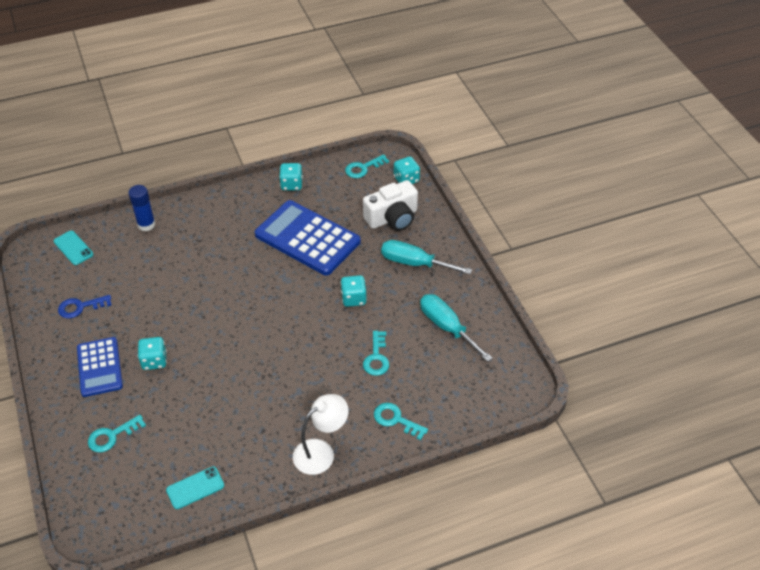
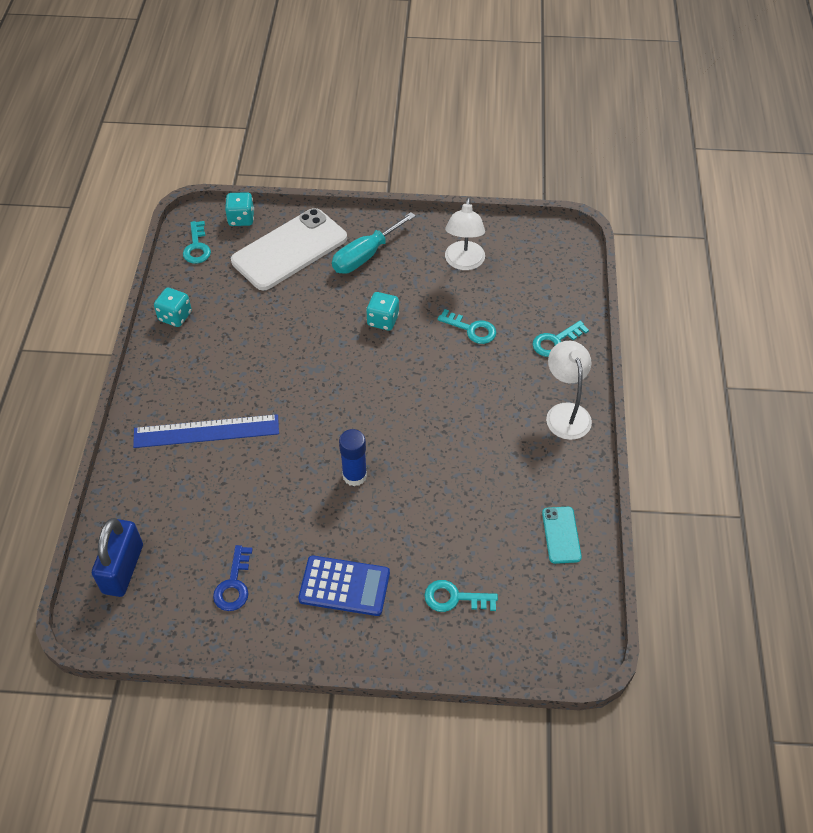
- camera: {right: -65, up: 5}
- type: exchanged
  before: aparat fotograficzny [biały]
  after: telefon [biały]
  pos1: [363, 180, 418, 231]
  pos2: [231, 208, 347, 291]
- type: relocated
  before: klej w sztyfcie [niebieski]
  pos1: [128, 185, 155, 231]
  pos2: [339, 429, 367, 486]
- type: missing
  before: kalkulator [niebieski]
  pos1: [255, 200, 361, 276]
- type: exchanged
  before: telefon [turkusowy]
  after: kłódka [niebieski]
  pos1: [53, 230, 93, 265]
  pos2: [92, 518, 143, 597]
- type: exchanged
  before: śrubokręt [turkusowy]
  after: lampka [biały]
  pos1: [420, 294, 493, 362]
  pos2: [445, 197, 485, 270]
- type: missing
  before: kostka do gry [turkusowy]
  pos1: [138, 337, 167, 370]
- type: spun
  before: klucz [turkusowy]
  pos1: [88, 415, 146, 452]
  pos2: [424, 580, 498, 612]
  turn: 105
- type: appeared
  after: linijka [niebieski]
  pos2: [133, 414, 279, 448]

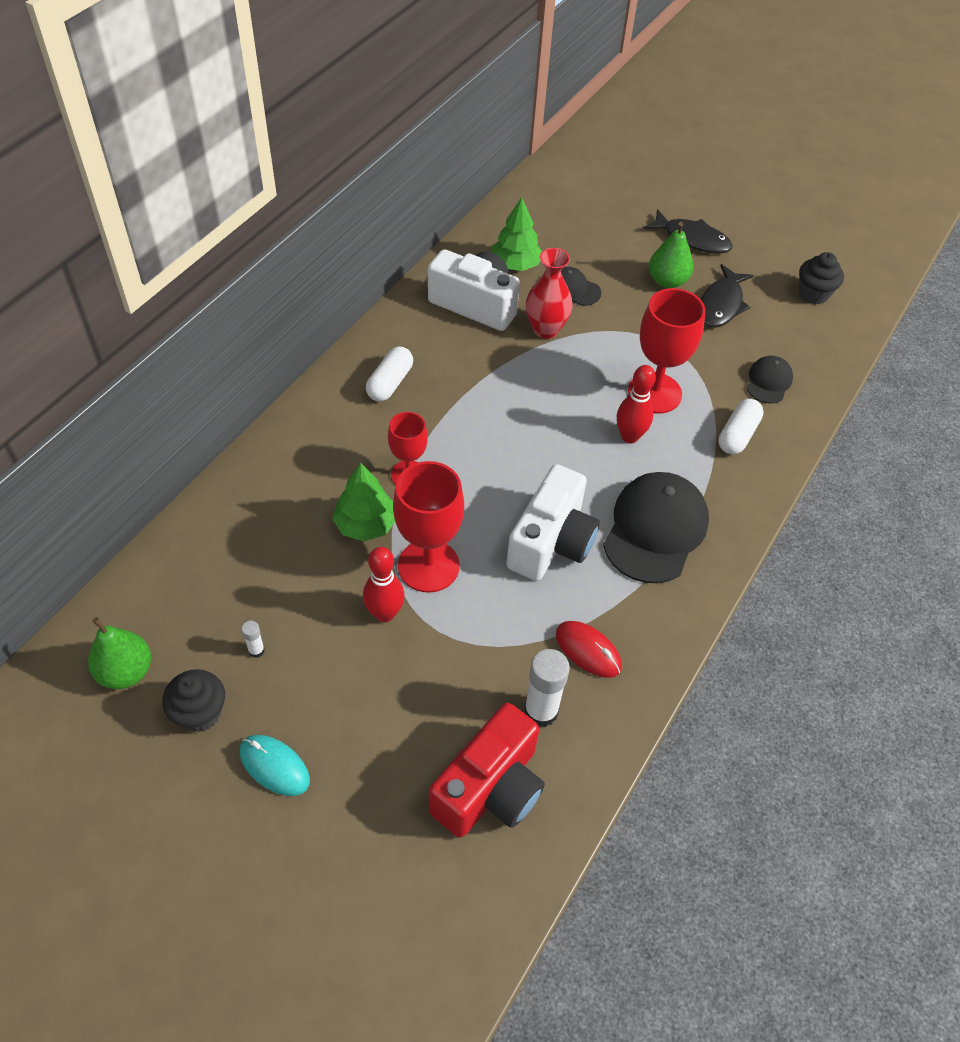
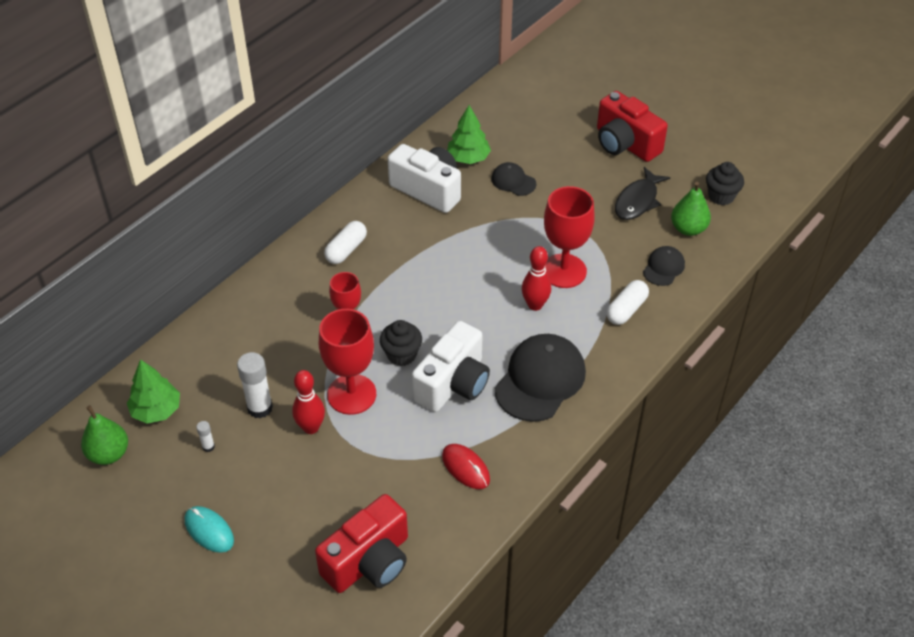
- camera: {right: 10, up: -5}
- type: exchanged
  before: ryba [czarny]
  after: aparat fotograficzny [czerwony]
  pos1: [643, 209, 733, 254]
  pos2: [597, 91, 668, 162]
- type: relocated
  before: gruszka [zielony]
  pos1: [649, 222, 694, 288]
  pos2: [671, 182, 711, 236]
- type: missing
  before: wazon [czerwony]
  pos1: [526, 248, 573, 339]
- type: relocated
  before: drzewko [zielony]
  pos1: [332, 463, 395, 541]
  pos2: [127, 359, 180, 424]
- type: relocated
  before: klej w sztyfcie [biały]
  pos1: [524, 649, 570, 727]
  pos2: [237, 352, 273, 419]
- type: relocated
  before: muffinka [czarny]
  pos1: [162, 669, 225, 732]
  pos2: [380, 320, 422, 366]

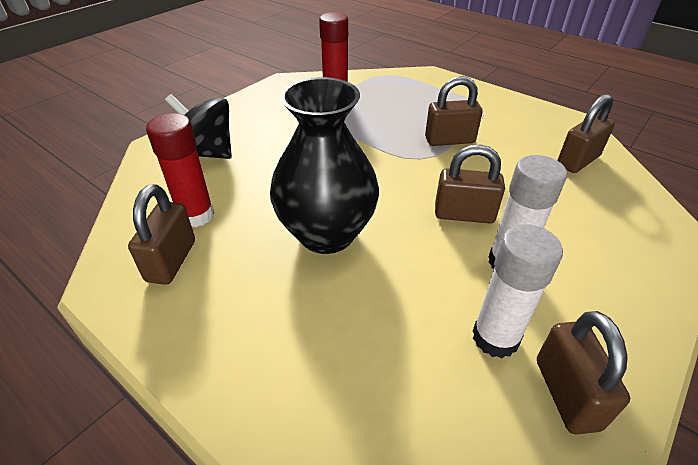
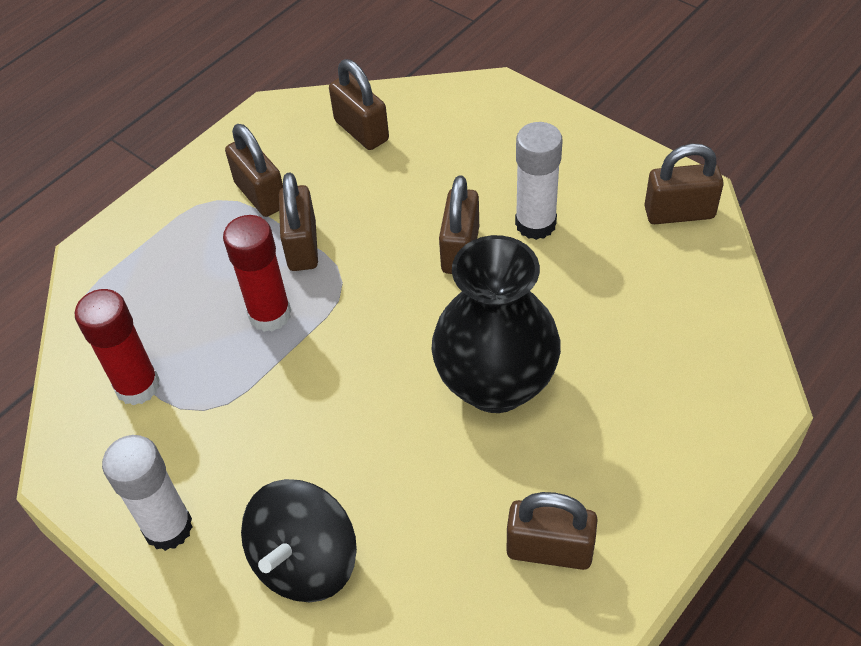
- camera: {right: -85, up: 10}
- type: relocated
  before: klej w sztyfcie [czerwony]
  pos1: [146, 113, 214, 227]
  pos2: [223, 215, 291, 332]
- type: relocated
  before: klej w sztyfcie [biały]
  pos1: [473, 224, 563, 358]
  pos2: [102, 435, 193, 551]
- type: appeared
  after: kłódka [brązowy]
  pos2: [225, 124, 283, 217]

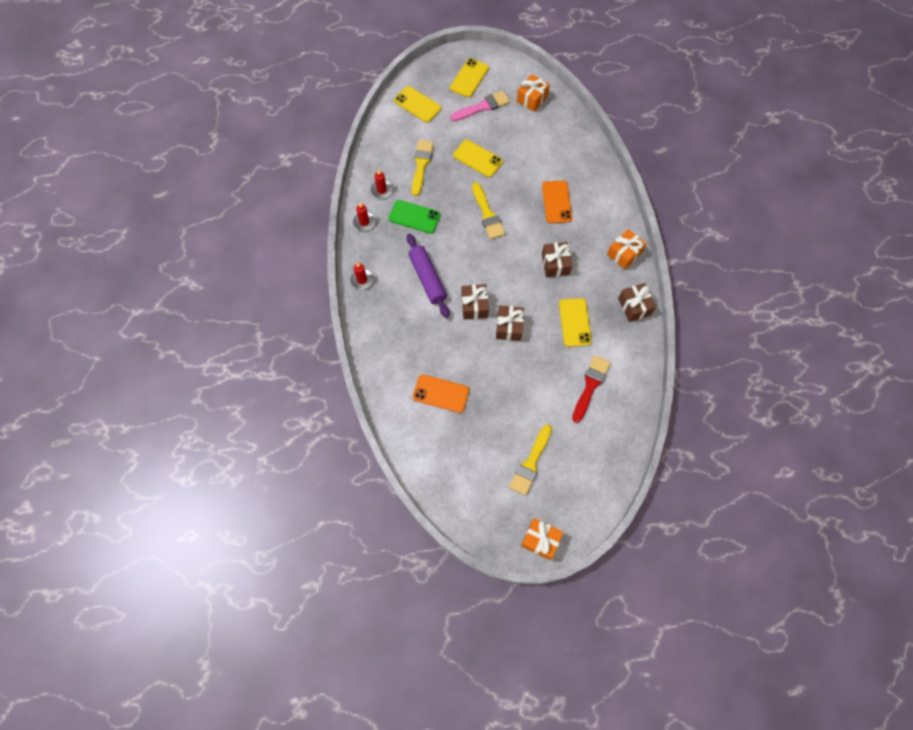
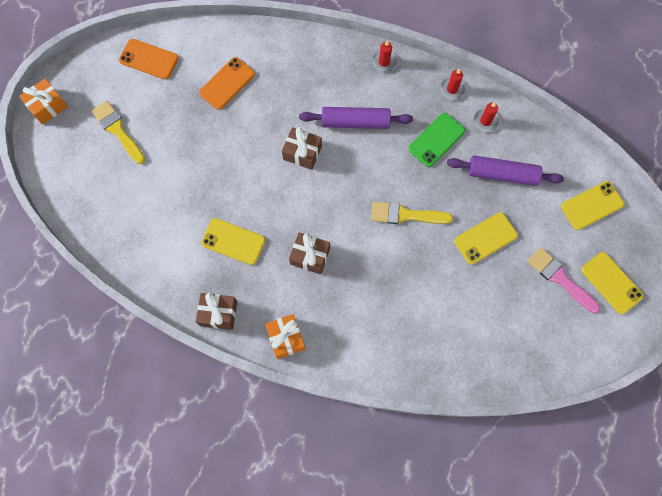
- camera: {right: 115, up: 5}
- type: missing
  before: prezent [pomarańczowy]
  pos1: [517, 74, 550, 112]
- type: spun
  before: pędzel [różowy]
  pos1: [450, 91, 510, 121]
  pos2: [528, 247, 600, 313]
  turn: 135
- type: exchanged
  before: pędzel [żółty]
  after: wałek do ciasta [fioletowy]
  pos1: [412, 140, 434, 196]
  pos2: [447, 155, 564, 186]
- type: relocated
  before: telefon [pomarańczowy]
  pos1: [542, 180, 572, 223]
  pos2: [119, 39, 179, 79]
- type: missing
  before: prezent [brązowy]
  pos1: [496, 305, 524, 341]
- type: missing
  before: pędzel [czerwony]
  pos1: [572, 355, 611, 423]

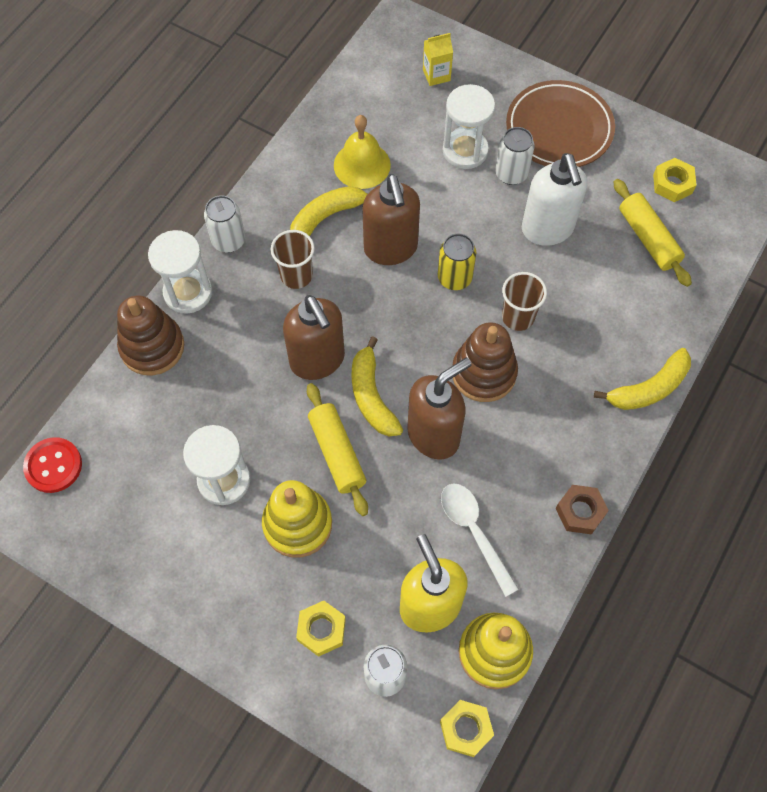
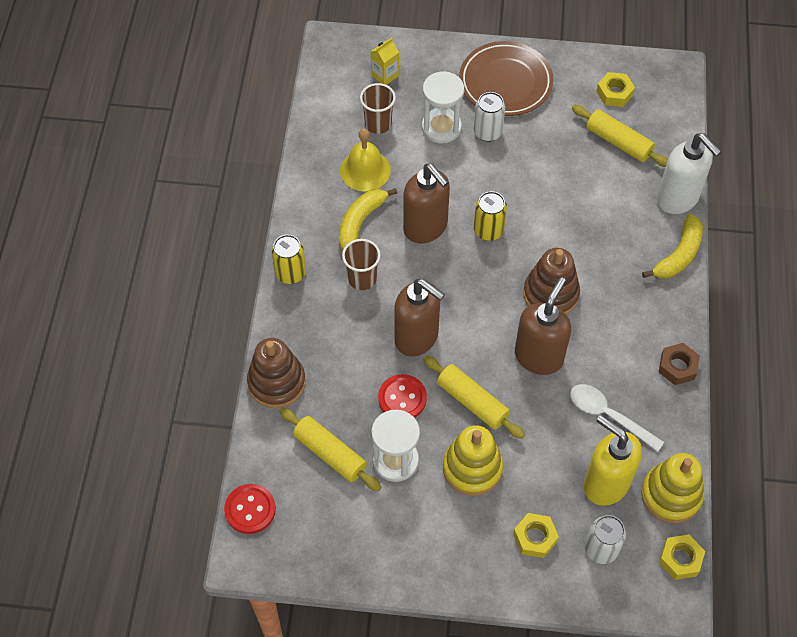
- camera: {right: -25, up: -5}
- type: relocated
  before: dozownik mydła [biały]
  pos1: [522, 153, 587, 246]
  pos2: [657, 133, 722, 214]
- type: colour
  before: puszka [biały]
  after: puszka [żółty]
  pos1: [204, 195, 245, 253]
  pos2: [272, 234, 306, 284]
- type: missing
  before: klepsydra [biały]
  pos1: [148, 230, 212, 314]
- type: relocated
  before: szklanka [brązowy]
  pos1: [502, 272, 547, 331]
  pos2: [360, 83, 396, 134]
- type: missing
  before: banan [żółty]
  pos1: [352, 336, 403, 436]
- type: appeared
  after: guzik [czerwony]
  pos2: [378, 374, 427, 418]
- type: appeared
  after: wałek do ciasta [żółty]
  pos2: [279, 408, 381, 491]

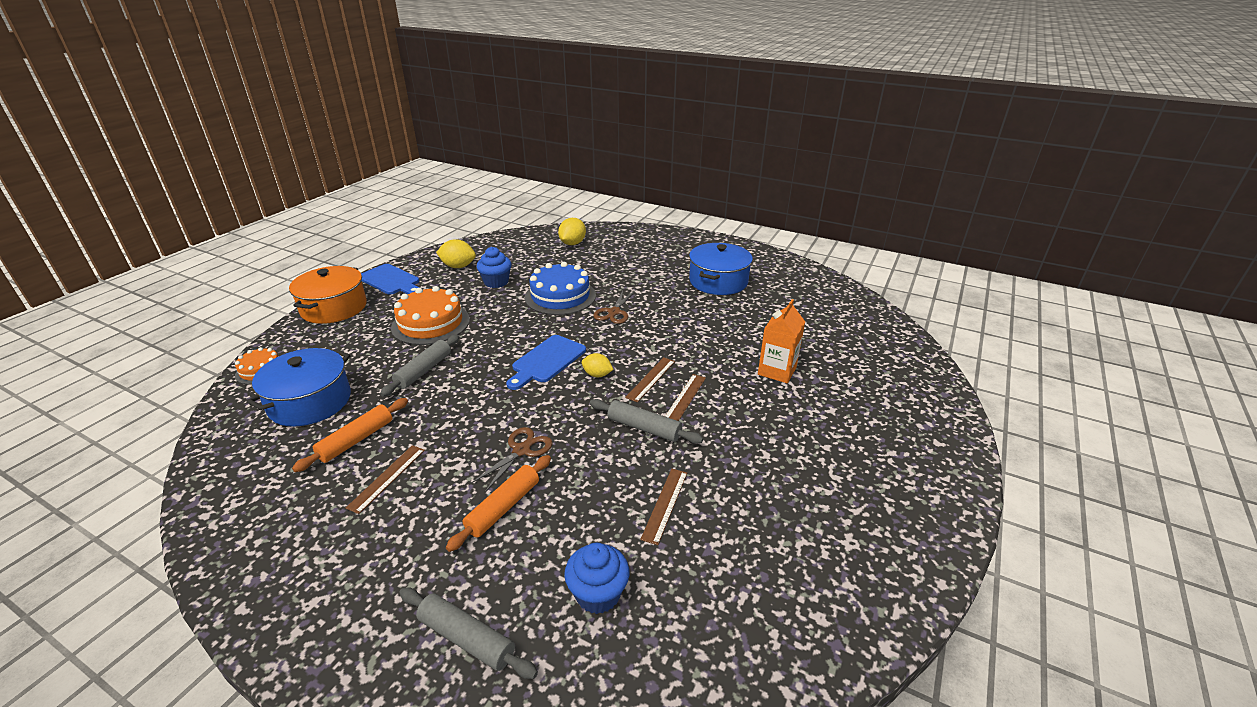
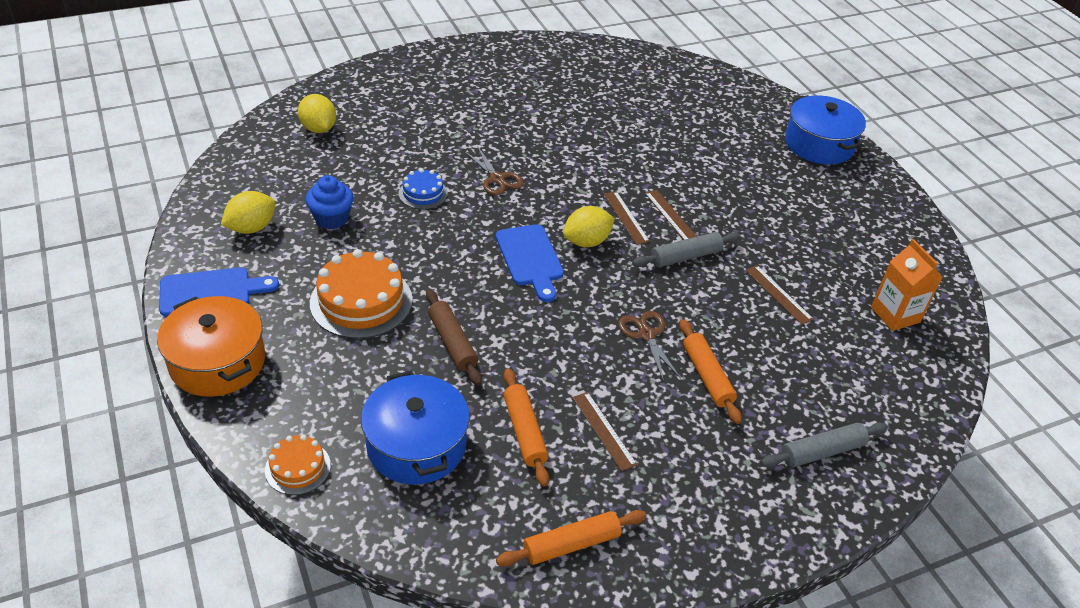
- camera: {right: -55, up: 10}
- type: relocated
  before: garnek [niebieski]
  pos1: [689, 243, 753, 295]
  pos2: [785, 95, 866, 165]
- type: size
  before: tort [niebieski]
  pos1: [525, 262, 596, 315]
  pos2: [399, 169, 448, 209]
  scale: 0.54
- type: relocated
  before: karton mleka [pomarańczowy]
  pos1: [758, 299, 805, 383]
  pos2: [871, 239, 943, 331]
- type: colour
  before: wałek do ciasta [szary]
  after: wałek do ciasta [brązowy]
  pos1: [380, 335, 459, 397]
  pos2: [426, 289, 482, 386]
- type: size
  before: cytryna [żółty]
  pos1: [582, 353, 614, 377]
  pos2: [563, 206, 615, 247]
  scale: 1.56
- type: missing
  before: muffinka [niebieski]
  pos1: [564, 543, 630, 614]
- type: appeared
  after: wałek do ciasta [pomarańczowy]
  pos2: [496, 510, 646, 566]

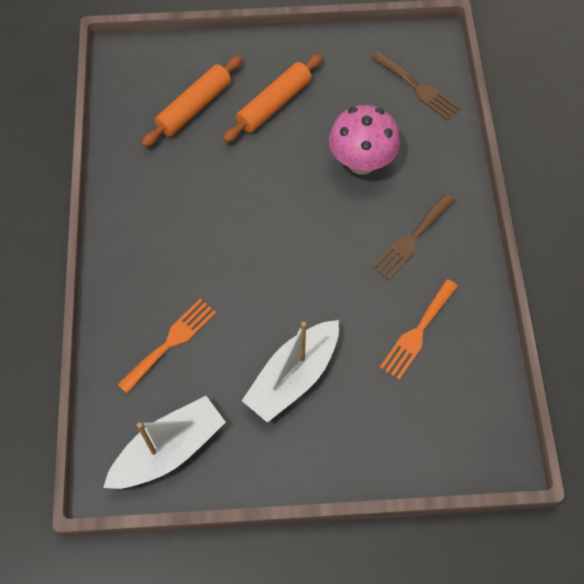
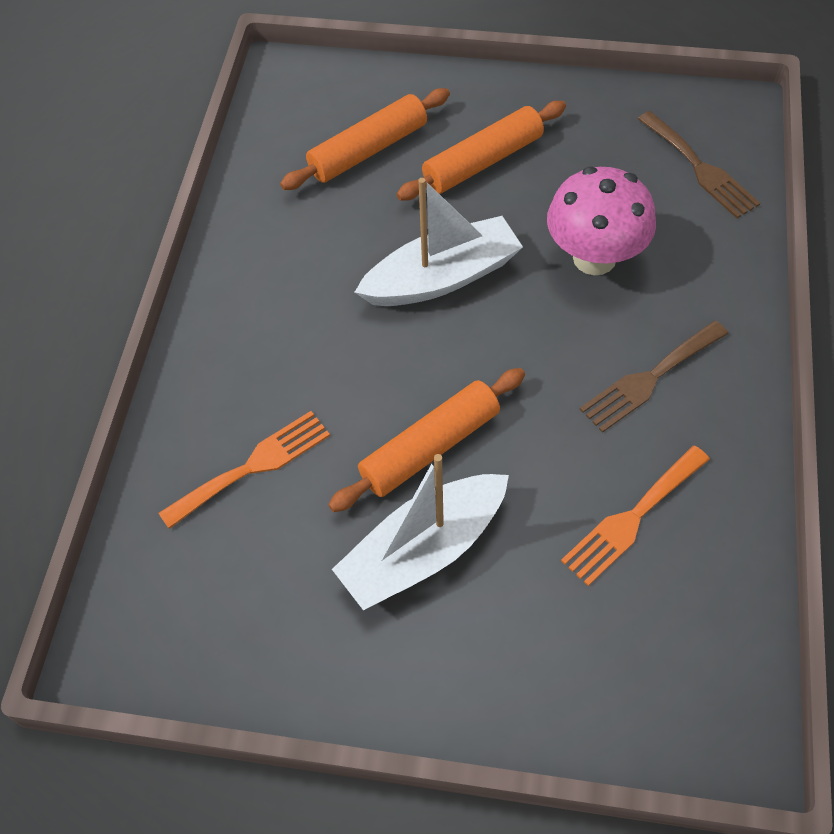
- camera: {right: 15, up: -5}
- type: relocated
  before: łódka [biały]
  pos1: [103, 396, 226, 489]
  pos2: [355, 178, 523, 306]
- type: appeared
  after: wałek do ciasta [pomarańczowy]
  pos2: [328, 368, 525, 512]

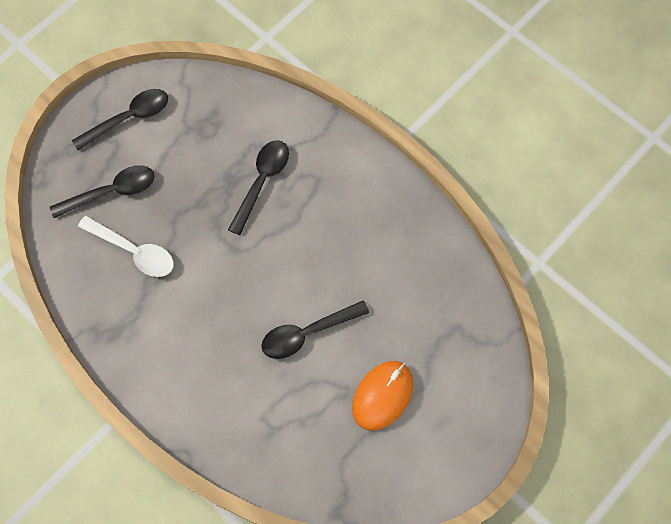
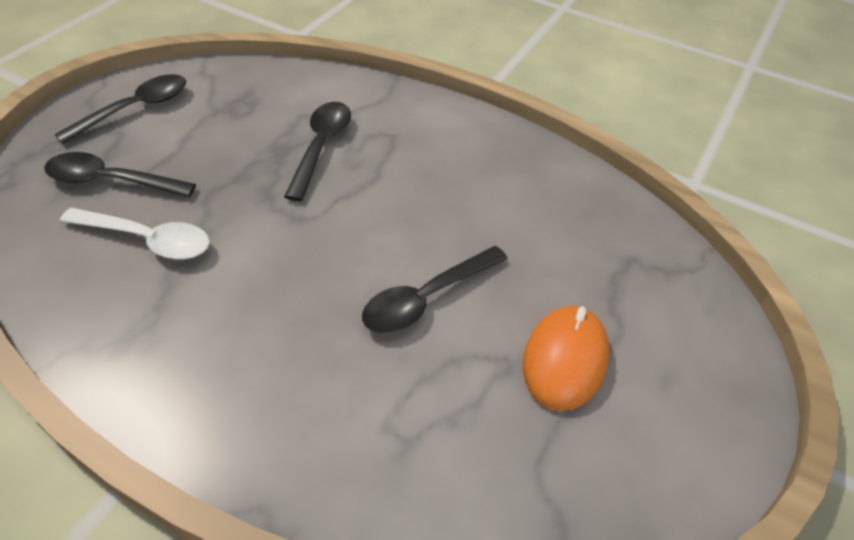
- camera: {right: -15, up: -20}
- type: spun
  before: łyżka [czarny]
  pos1: [50, 165, 154, 218]
  pos2: [44, 152, 196, 197]
  turn: -135

